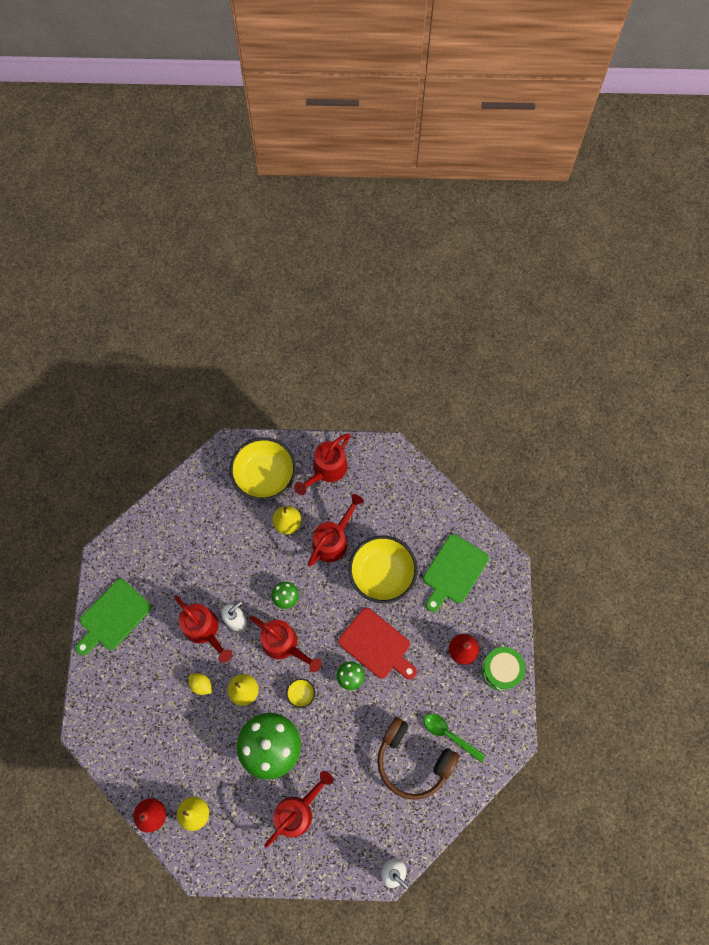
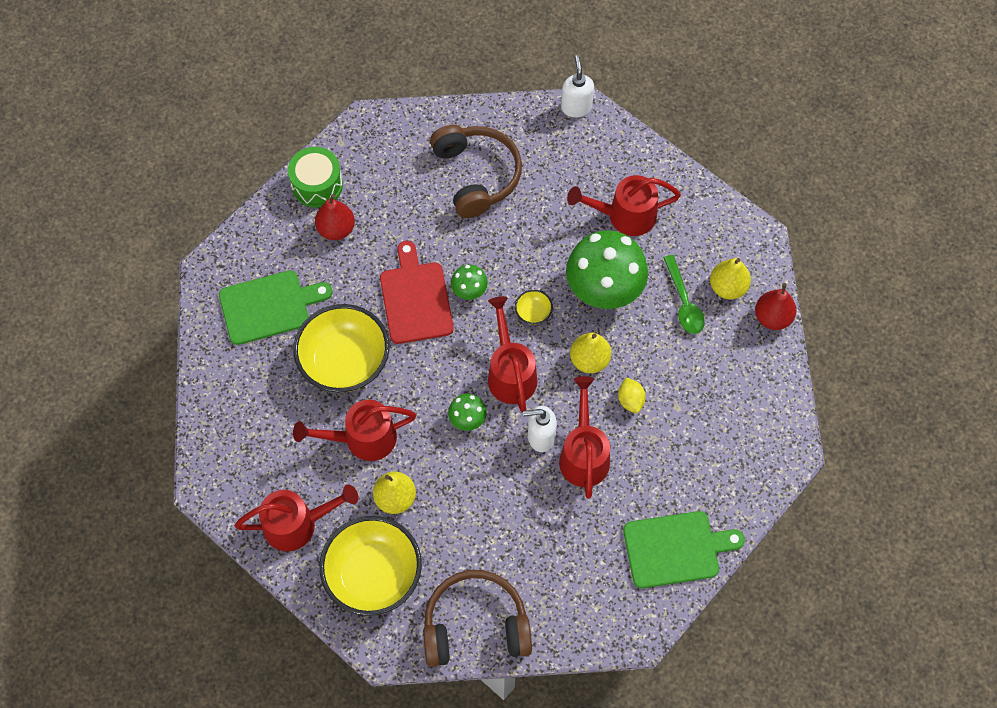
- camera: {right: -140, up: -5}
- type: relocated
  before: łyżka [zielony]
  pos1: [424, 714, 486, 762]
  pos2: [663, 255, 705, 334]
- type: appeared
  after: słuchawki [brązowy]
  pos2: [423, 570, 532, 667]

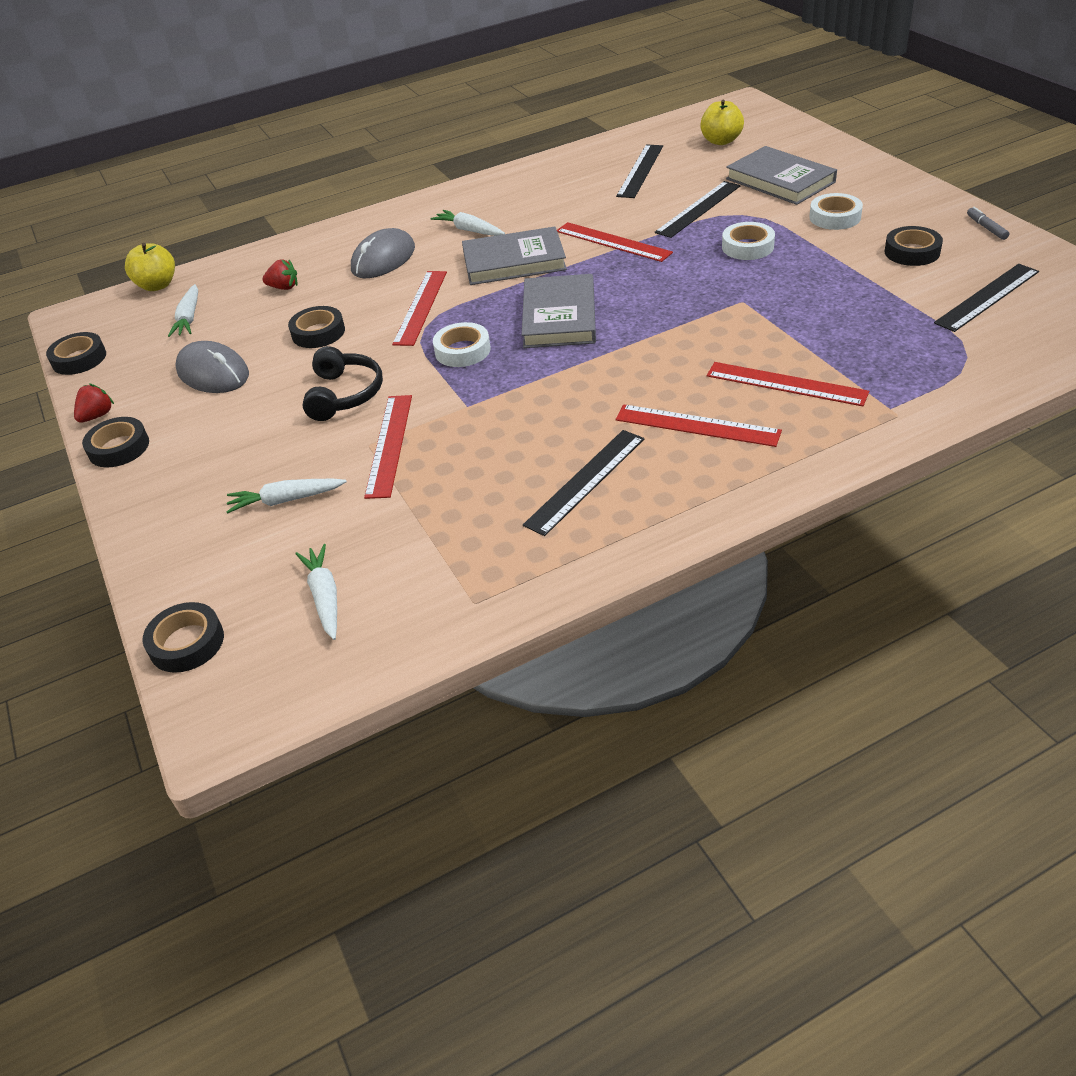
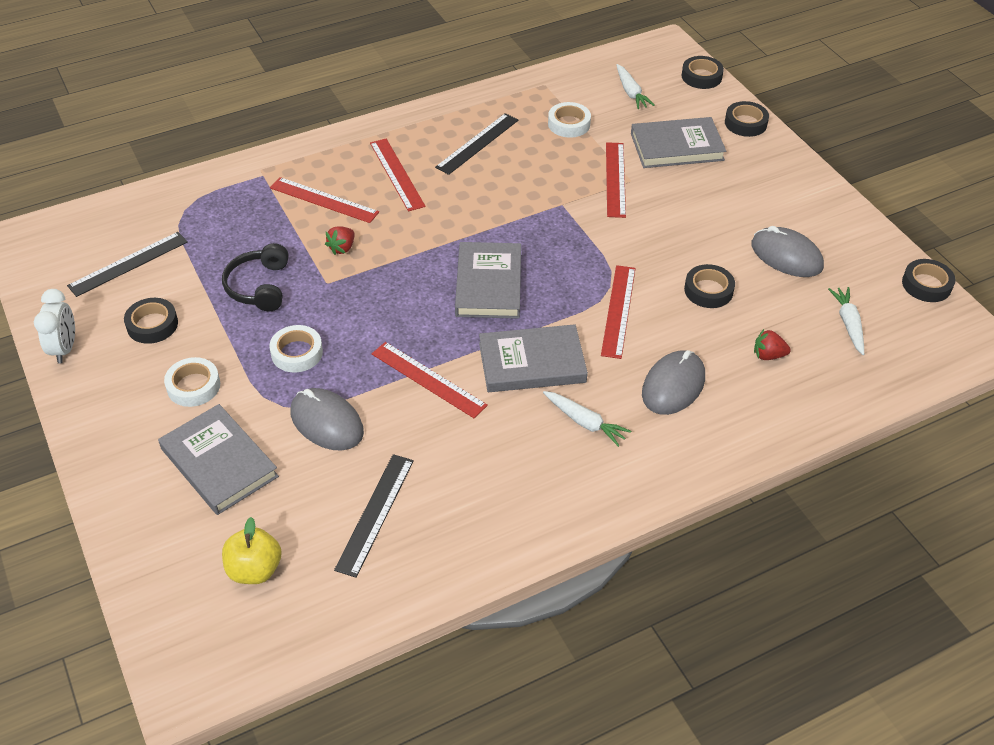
- camera: {right: 175, up: 5}
- type: exchanged
  before: linijka [czarny]
  after: myszka [szary]
  pos1: [655, 181, 740, 238]
  pos2: [291, 388, 364, 451]
- type: exchanged
  before: flamaster [szary]
  after: budzik [biały]
  pos1: [967, 207, 1009, 240]
  pos2: [34, 289, 75, 364]
- type: missing
  before: jabłko [żółty]
  pos1: [125, 243, 175, 291]
- type: relocated
  before: taśma klejąca [biały]
  pos1: [433, 322, 491, 367]
  pos2: [548, 102, 591, 138]
- type: relocated
  before: słuchawki [czarny]
  pos1: [303, 346, 383, 421]
  pos2: [222, 243, 289, 311]
- type: relocated
  before: truskawka [czerwony]
  pos1: [74, 383, 114, 423]
  pos2: [325, 226, 354, 255]
- type: spun
  before: linijka [czerwony]
  pos1: [615, 404, 782, 447]
  pos2: [370, 139, 426, 211]
  turn: 45
- type: relocated
  before: taśma klejąca [czarny]
  pos1: [82, 417, 149, 467]
  pos2: [725, 101, 769, 137]
- type: exchanged
  before: marchewka [biały]
  after: książka [szary]
  pos1: [226, 479, 347, 514]
  pos2: [631, 117, 726, 168]

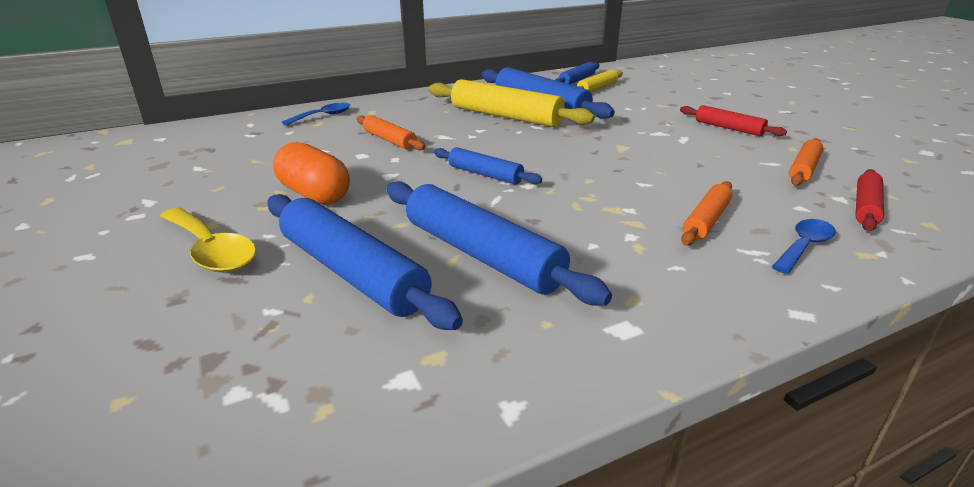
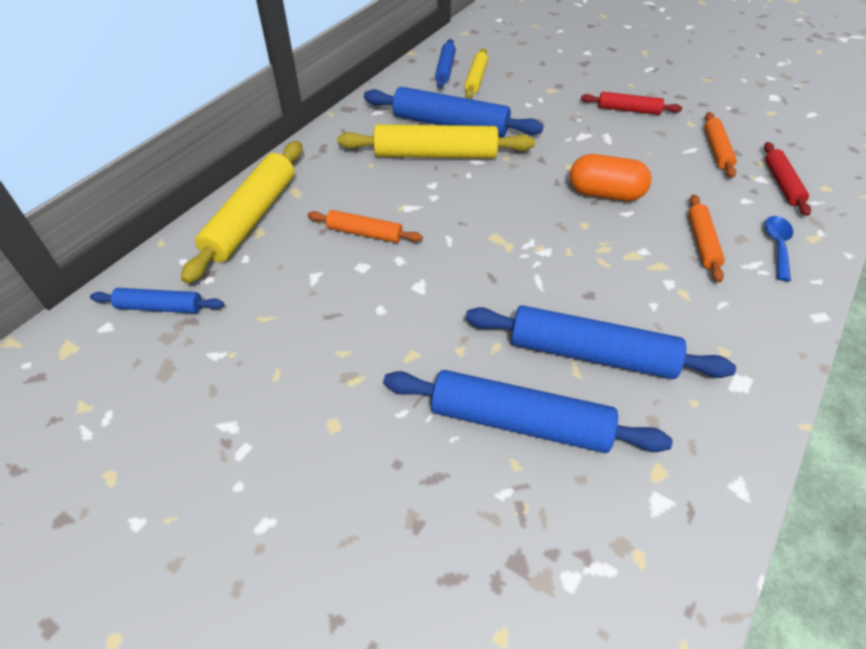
- camera: {right: -30, up: 20}
- type: exchanged
  before: łyżka [niebieski]
  after: wałek do ciasta [żółty]
  pos1: [282, 103, 350, 126]
  pos2: [181, 141, 302, 284]
- type: relocated
  before: kapsułka [pomarańczowy]
  pos1: [273, 142, 350, 205]
  pos2: [570, 154, 652, 201]
- type: relocated
  before: wałek do ciasta [niebieski]
  pos1: [434, 147, 542, 184]
  pos2: [90, 288, 224, 313]
- type: missing
  before: łyżka [żółty]
  pos1: [160, 207, 256, 273]

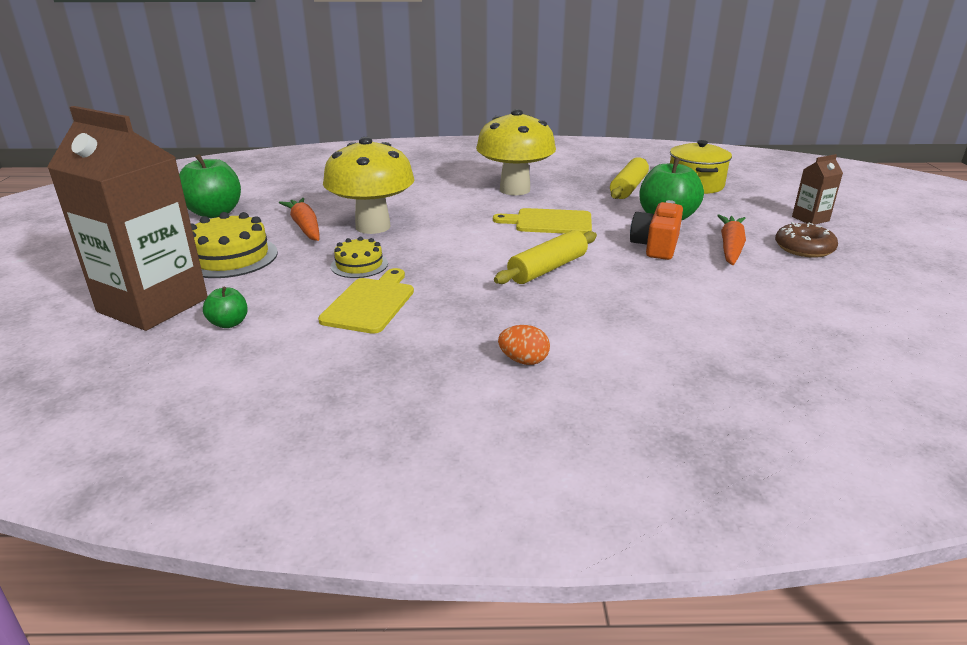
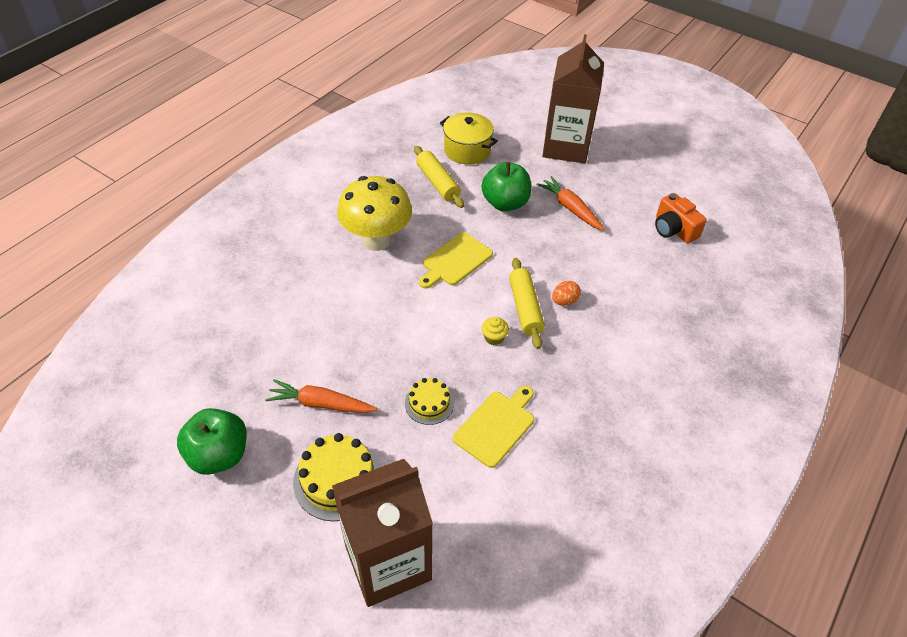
- camera: {right: -55, up: 20}
- type: missing
  before: grzyb [żółty]
  pos1: [323, 137, 414, 234]
- type: size
  before: karton mleka [brązowy]
  pos1: [792, 154, 843, 225]
  pos2: [542, 34, 604, 163]
  scale: 2.32
- type: relocated
  before: aparat fotograficzny [pomarańczowy]
  pos1: [630, 200, 683, 260]
  pos2: [655, 193, 707, 243]
- type: missing
  before: donut [brązowy]
  pos1: [775, 222, 838, 258]
- type: spun
  before: deska do krojenia [żółty]
  pos1: [318, 268, 414, 334]
  pos2: [453, 386, 534, 468]
  turn: 75
- type: missing
  before: jabłko [zielony]
  pos1: [203, 287, 248, 328]
- type: relocated
  before: jajko [pomarańczowy]
  pos1: [498, 325, 550, 365]
  pos2: [552, 281, 581, 306]
- type: appeared
  after: muffinka [żółty]
  pos2: [482, 317, 509, 345]

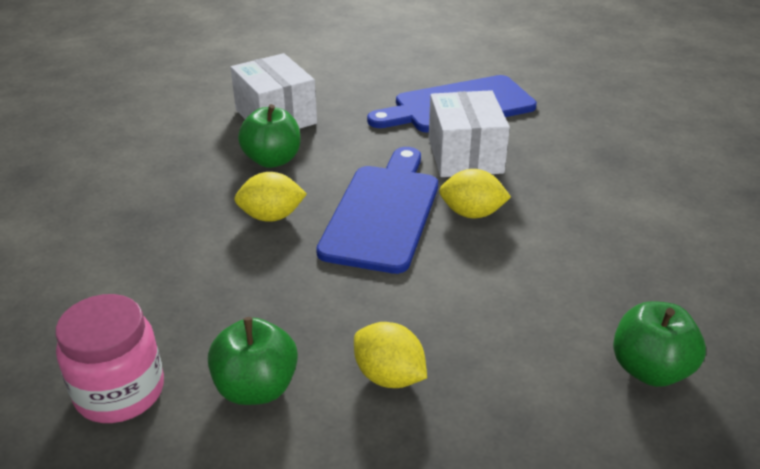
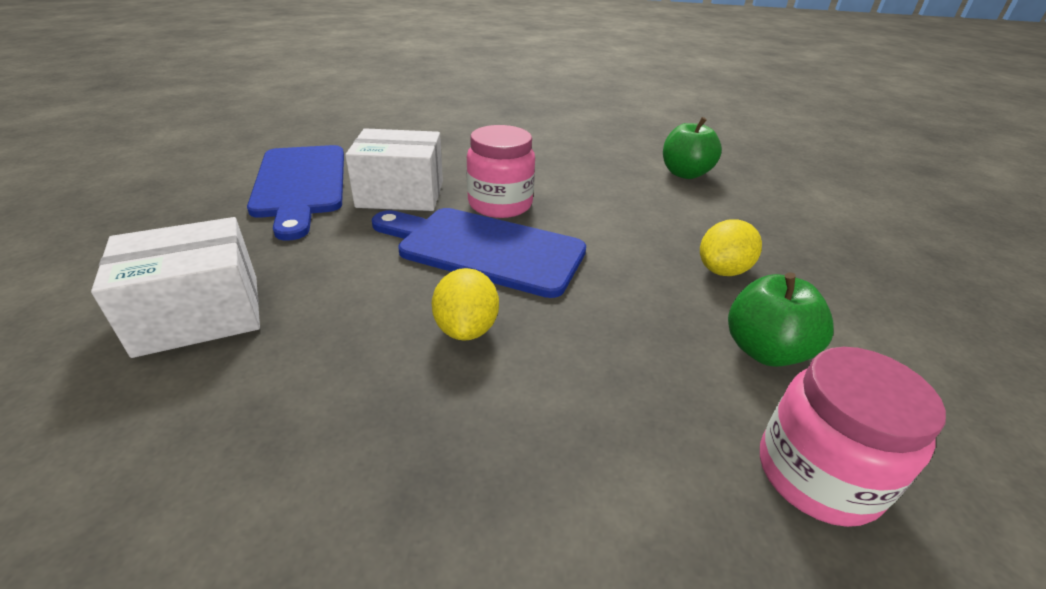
- camera: {right: -85, up: 0}
- type: missing
  before: jabłko [zielony]
  pos1: [238, 104, 301, 168]
- type: exchanged
  before: cytryna [żółty]
  after: słoik [różowy]
  pos1: [439, 169, 511, 218]
  pos2: [466, 125, 535, 218]

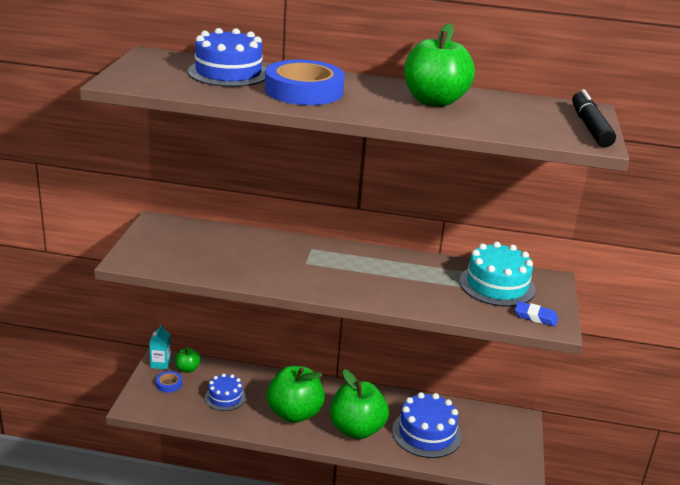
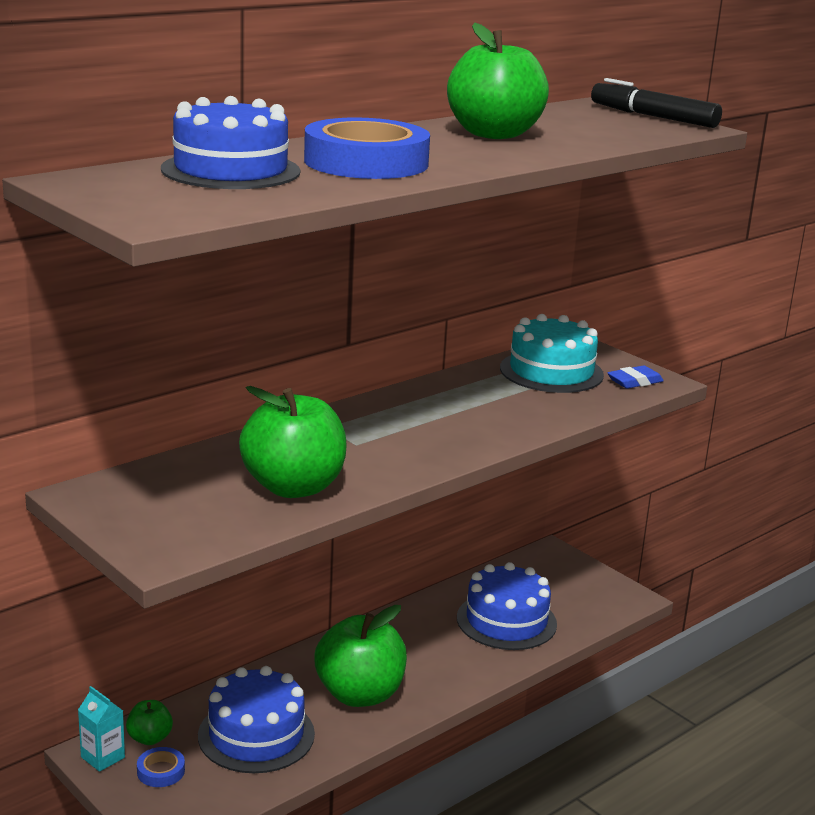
- camera: {right: -50, up: -5}
- type: relocated
  before: jabłko [zielony]
  pos1: [330, 369, 389, 439]
  pos2: [239, 386, 346, 498]
- type: size
  before: tort [niebieski]
  pos1: [205, 373, 246, 411]
  pos2: [198, 666, 315, 773]
  scale: 1.66

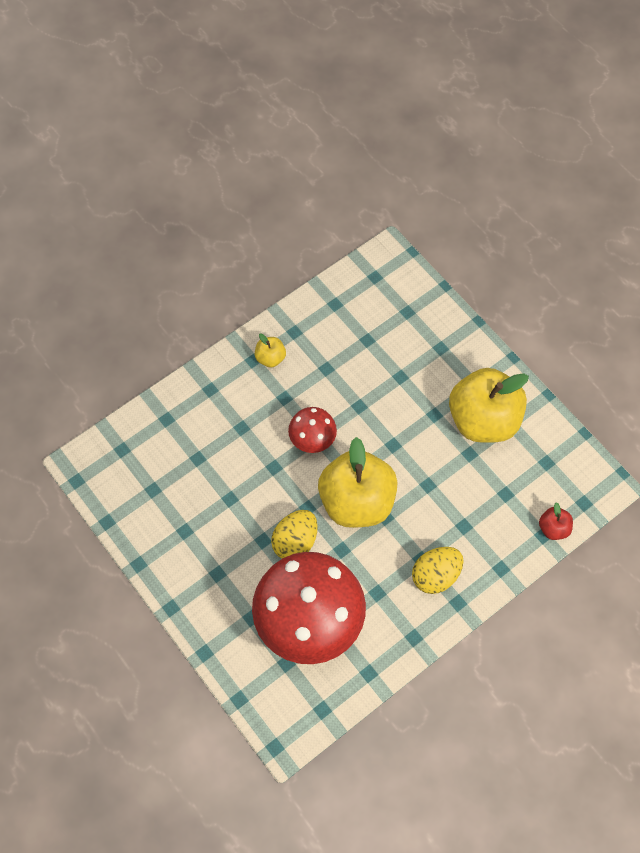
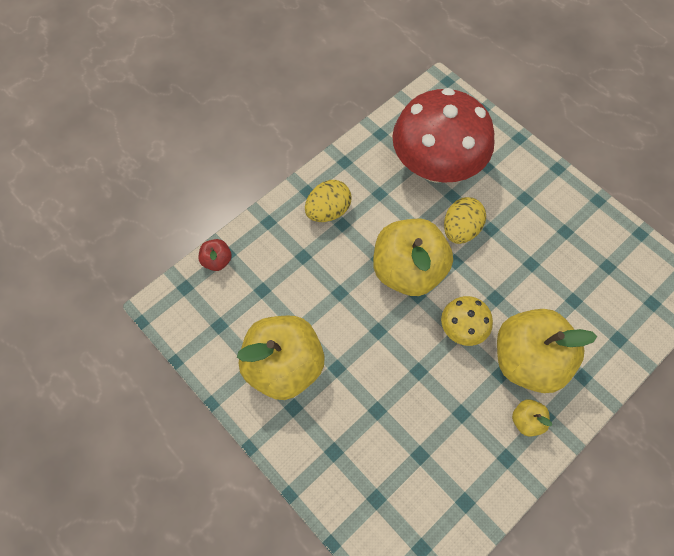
- camera: {right: 175, up: 0}
- type: colour
  before: grzyb [czerwony]
  after: grzyb [żółty]
  pos1: [288, 407, 337, 453]
  pos2: [441, 296, 493, 346]
- type: appeared
  after: jabłko [żółty]
  pos2: [497, 309, 597, 393]

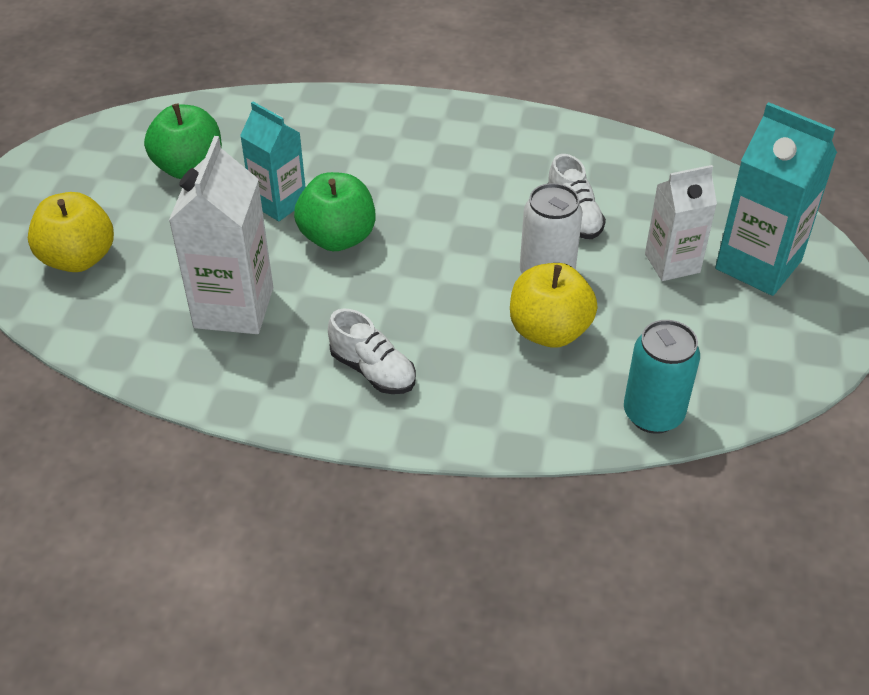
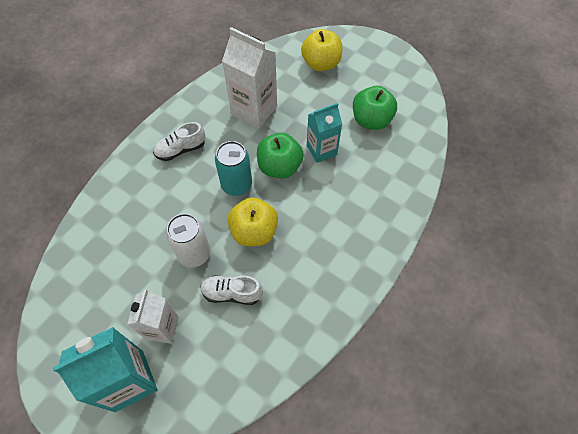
- camera: {right: 115, up: 15}
- type: relocated
  before: jabłko [żółty]
  pos1: [510, 263, 598, 348]
  pos2: [227, 197, 278, 246]
- type: relocated
  before: puszka [turkusowy]
  pos1: [624, 320, 700, 434]
  pos2: [215, 141, 252, 196]

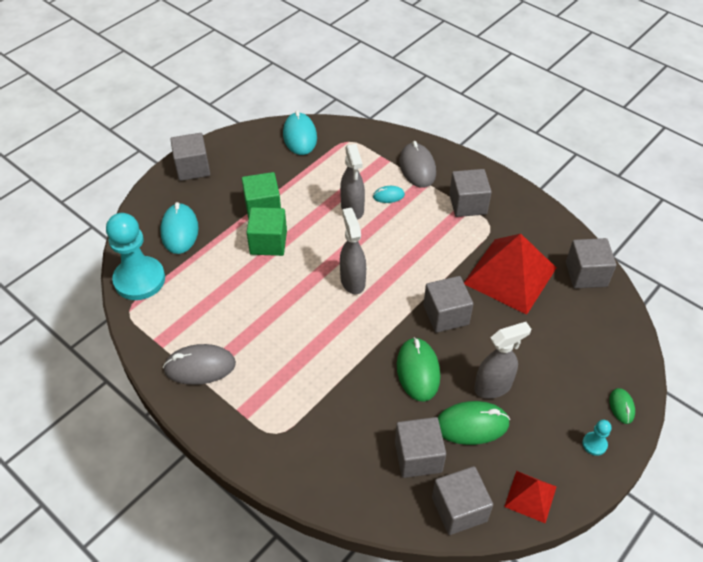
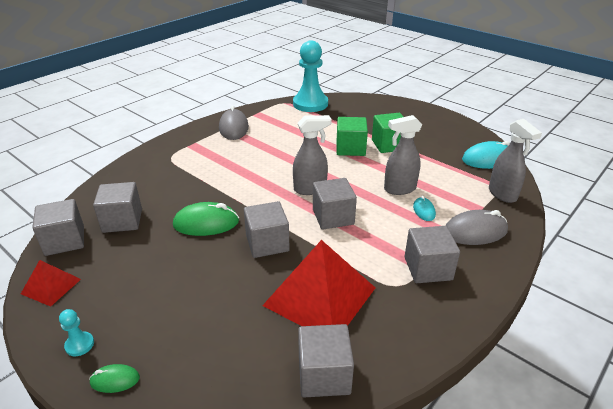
- camera: {right: 90, up: -15}
- type: relocated
  before: sześcian [szary]
  pos1: [170, 133, 210, 181]
  pos2: [313, 178, 357, 230]
- type: missing
  before: myszka [turkusowy]
  pos1: [160, 202, 199, 254]
- type: relocated
  before: spryskiwacz [szary]
  pos1: [474, 322, 531, 399]
  pos2: [489, 119, 542, 203]
- type: missing
  before: myszka [zielony]
  pos1: [438, 401, 510, 445]

